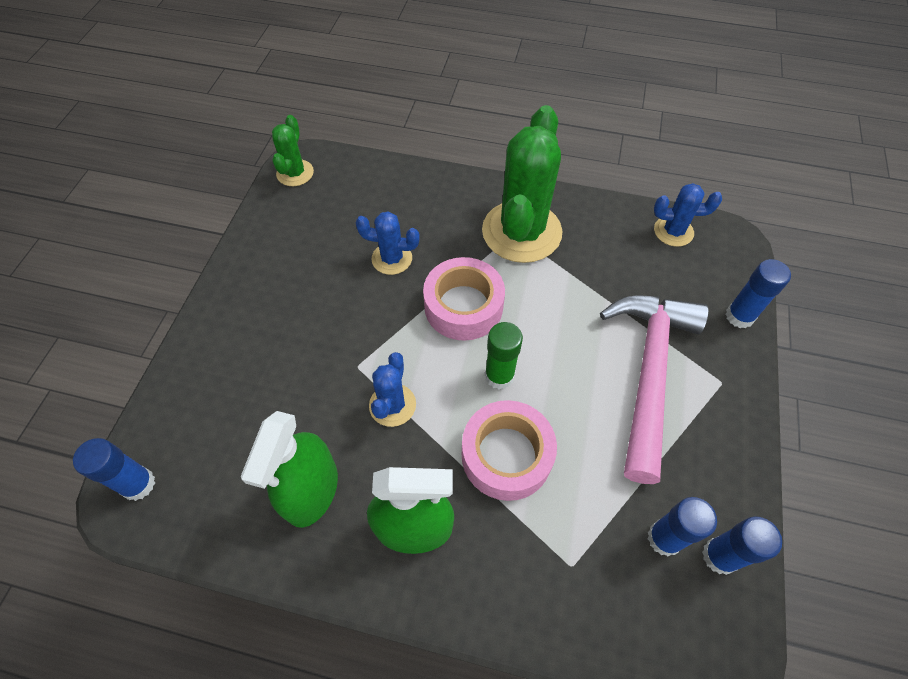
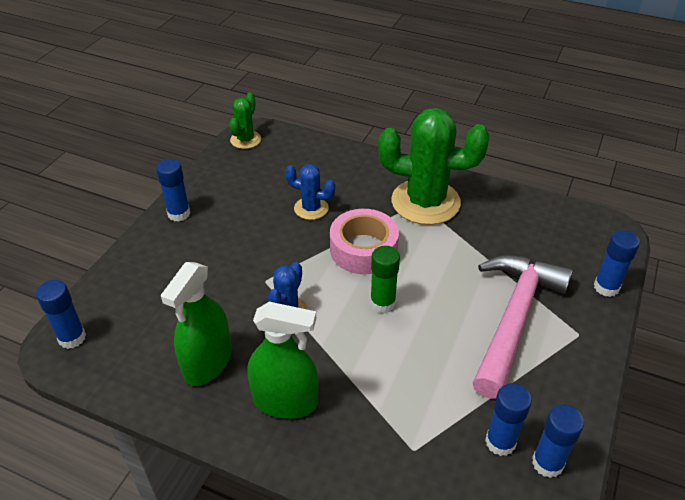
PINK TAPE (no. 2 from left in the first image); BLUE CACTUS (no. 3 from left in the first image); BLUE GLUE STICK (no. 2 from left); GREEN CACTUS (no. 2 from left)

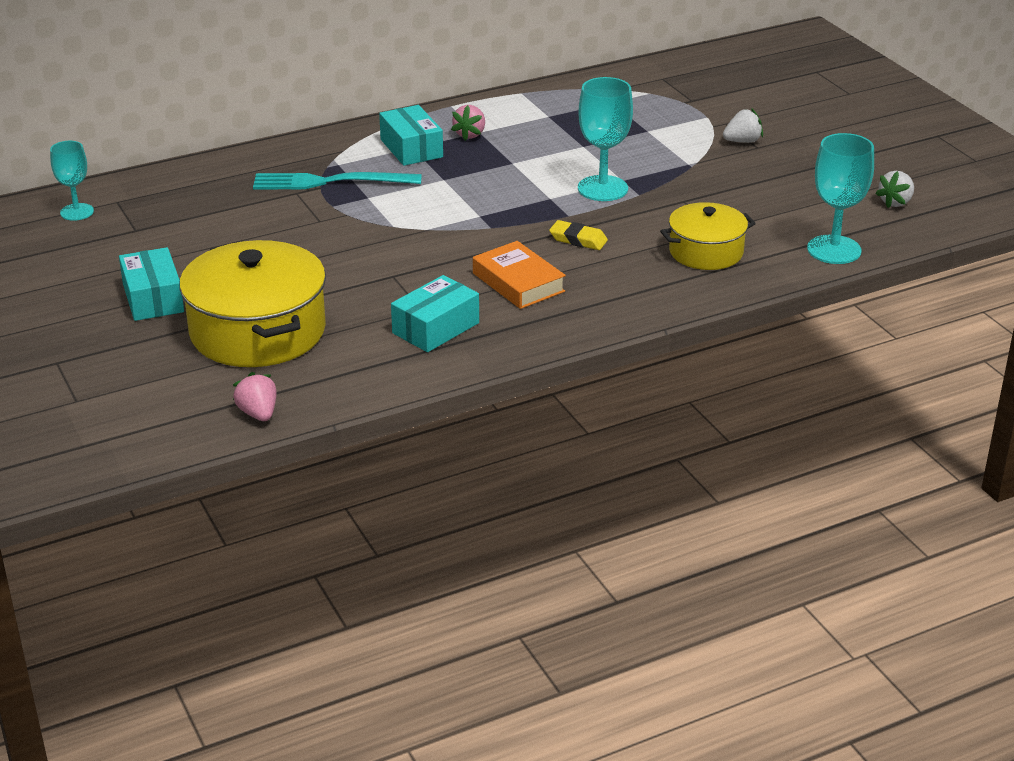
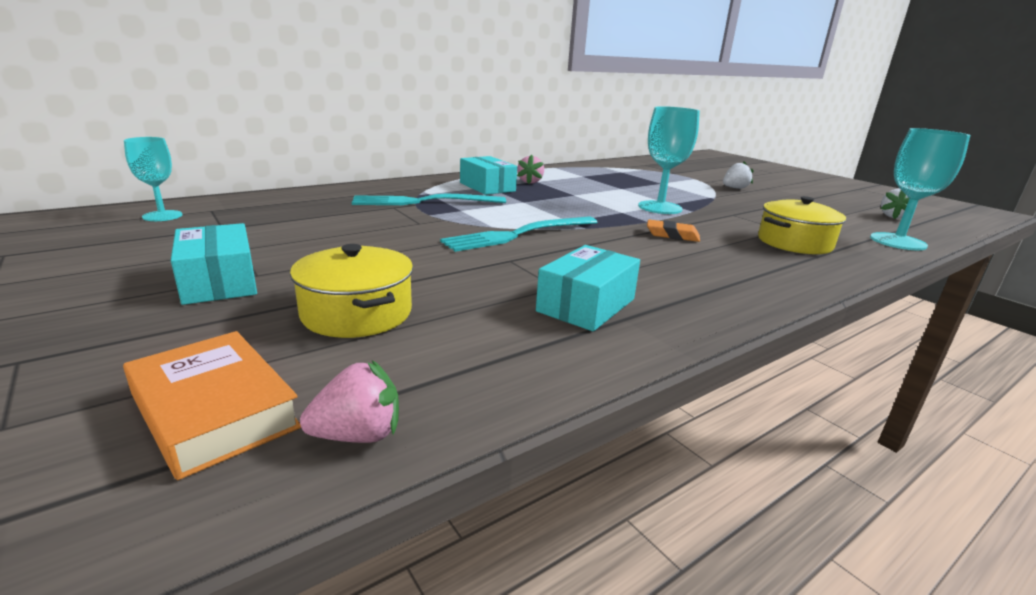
TURQUOISE FORK (no. 2 from left); ORANGE BOOK; ORANGE ERASER; PINK STRAWBERRY (no. 1 from left); YELLOW POT (no. 1 from left)

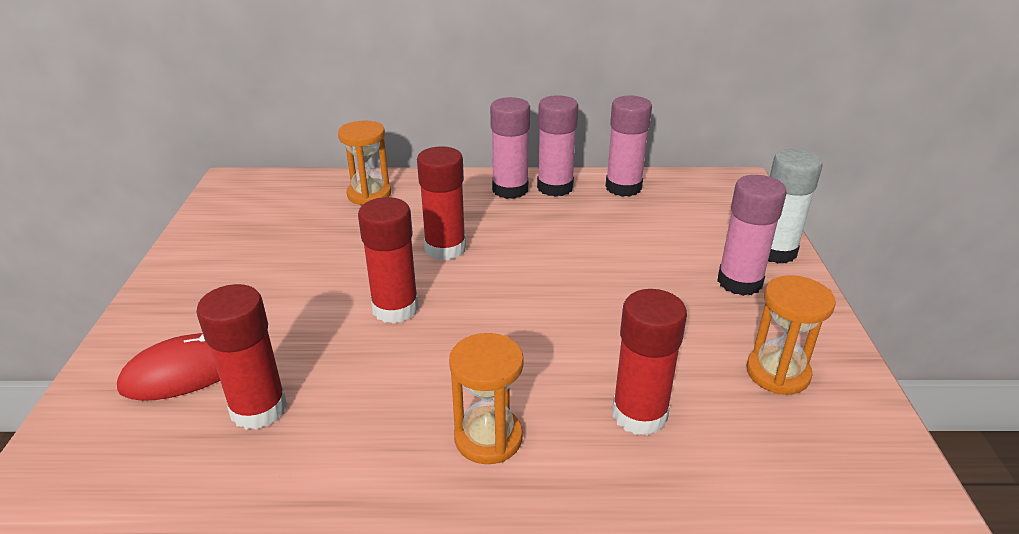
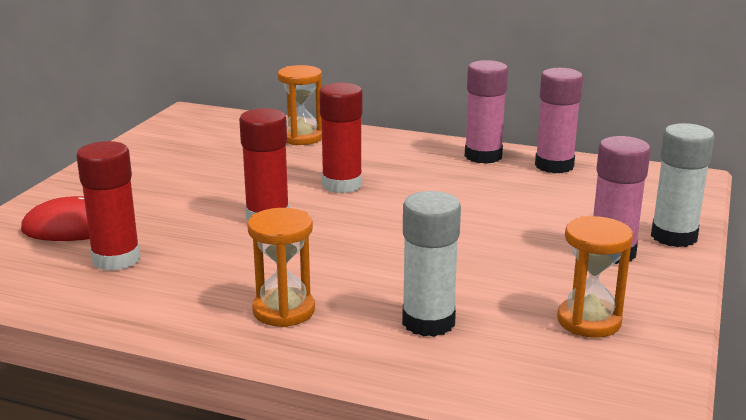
PINK GLUE STICK (no. 1 from left in the first image); WHITE GLUE STICK (no. 1 from left)

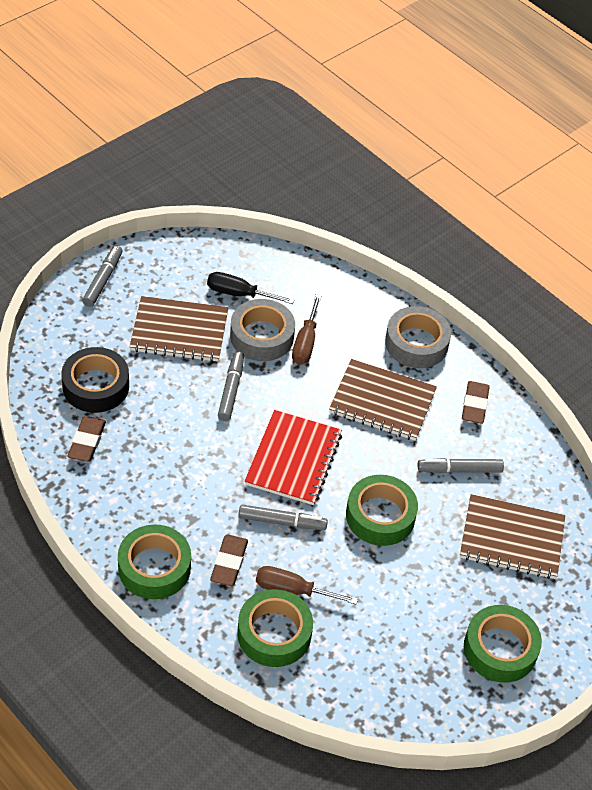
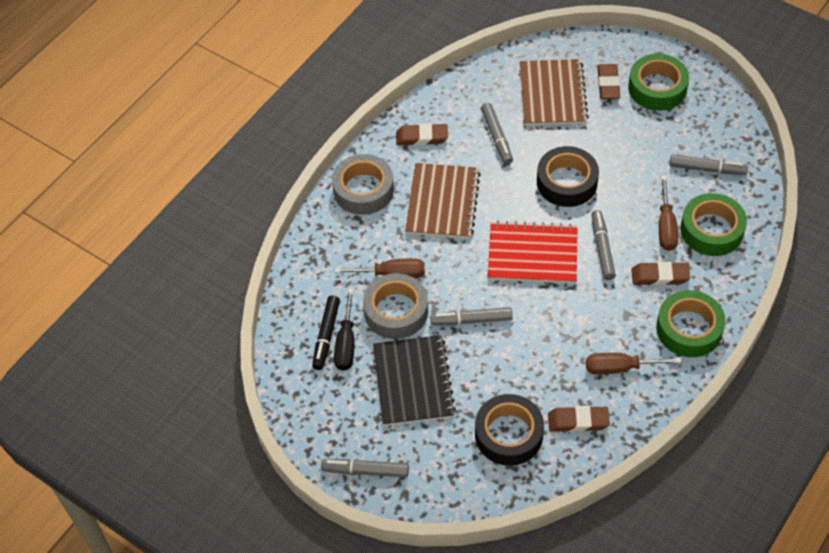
BLACK MARKER; BROWN SCREWDRIVER (no. 2 from left); BROWN ERASER (no. 3 from left); GREY MARKER (no. 5 from left); BLACK NOTEBOOK; BLACK TAPE (no. 2 from left)

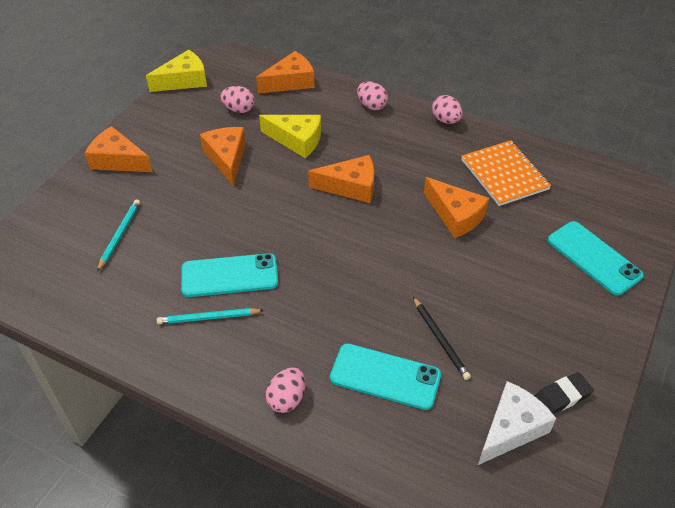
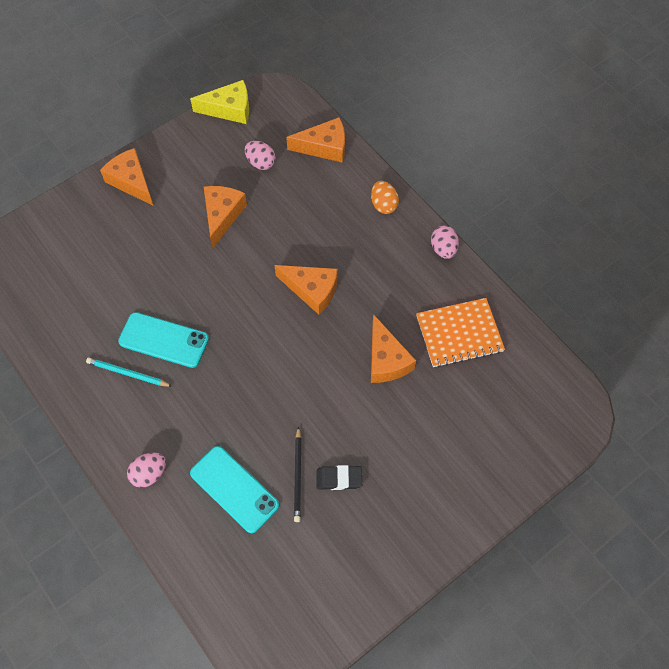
TURQUOISE PENCIL (no. 1 from left in the first image); YELLOW CHEESE (no. 2 from left in the first image); WHITE CHEESE; TURQUOISE PHONE (no. 3 from left in the first image); BLACK ERASER; ORANGE EGG; ORANGE NOTEBOOK

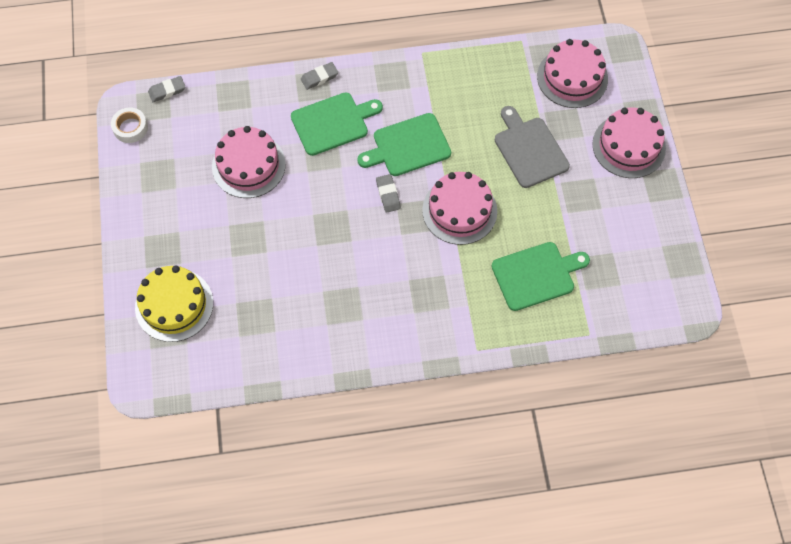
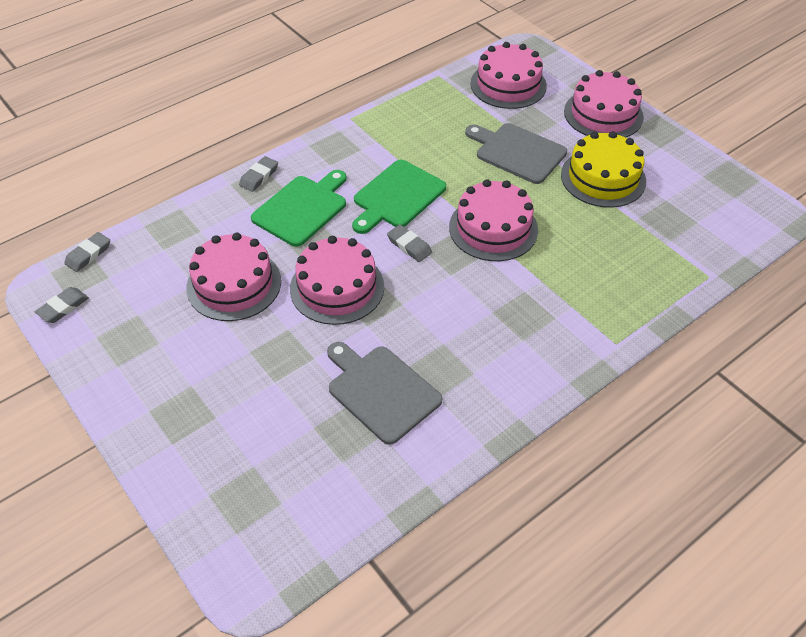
GREEN CUTTING BOARD (no. 3 from left in the first image); PINK CAKE (no. 2 from left); GREY CUTTING BOARD (no. 1 from left); YELLOW CAKE; GREY ERASER (no. 1 from left)

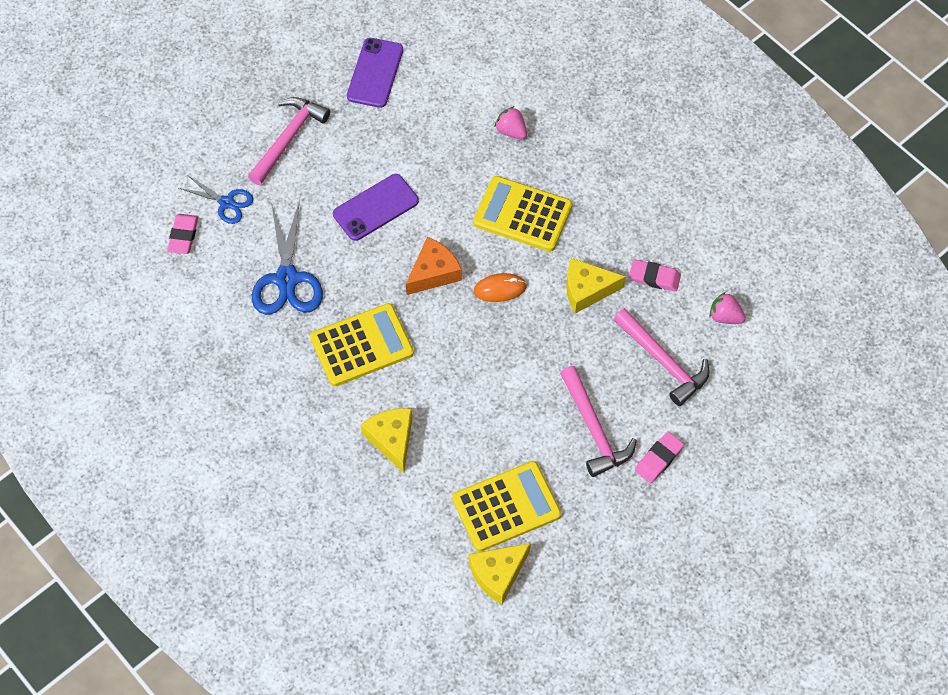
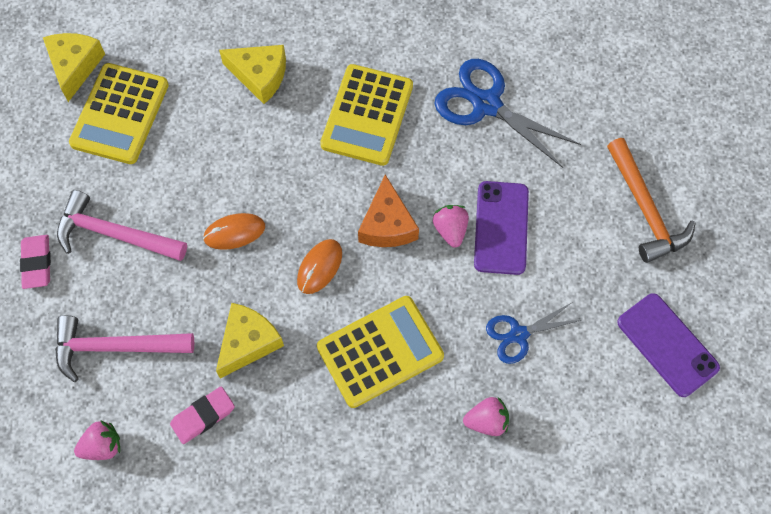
PINK ERASER (no. 1 from left in the first image); ORANGE MOUSE (no. 1 from left); PINK STRAWBERRY (no. 2 from left); BLUE SCISSORS (no. 2 from left); ORANGE HAMMER

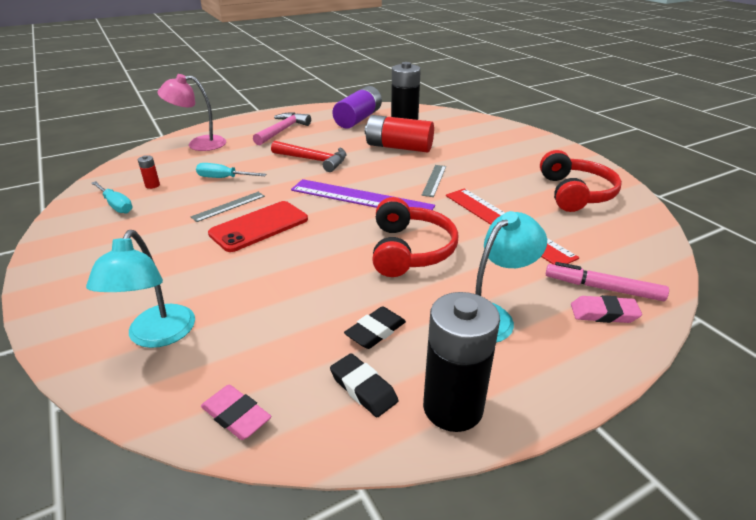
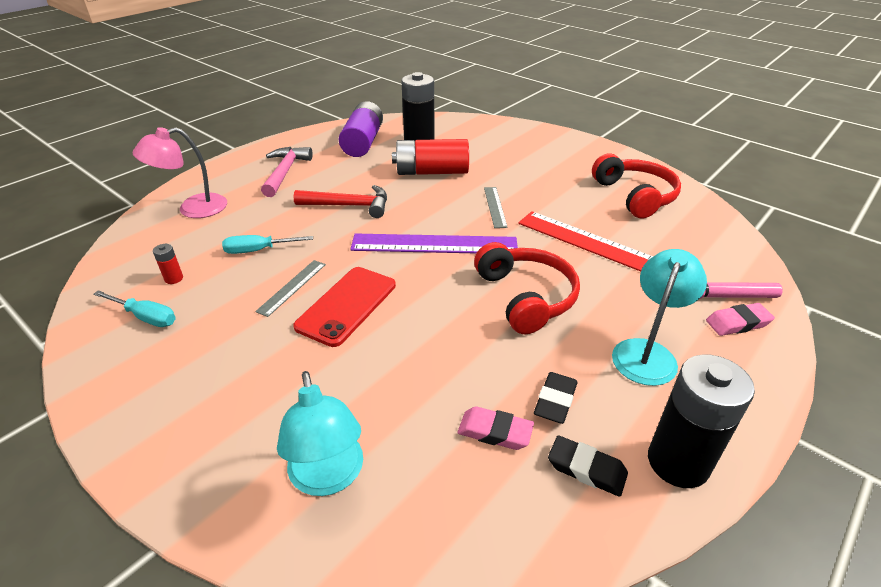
PINK ERASER (no. 1 from left)

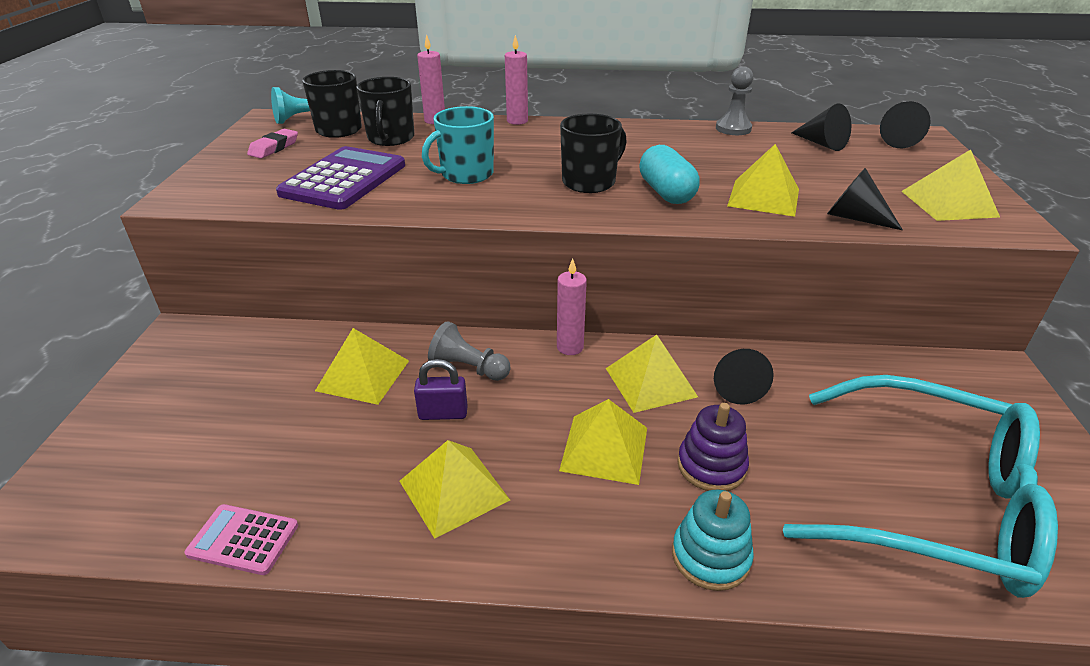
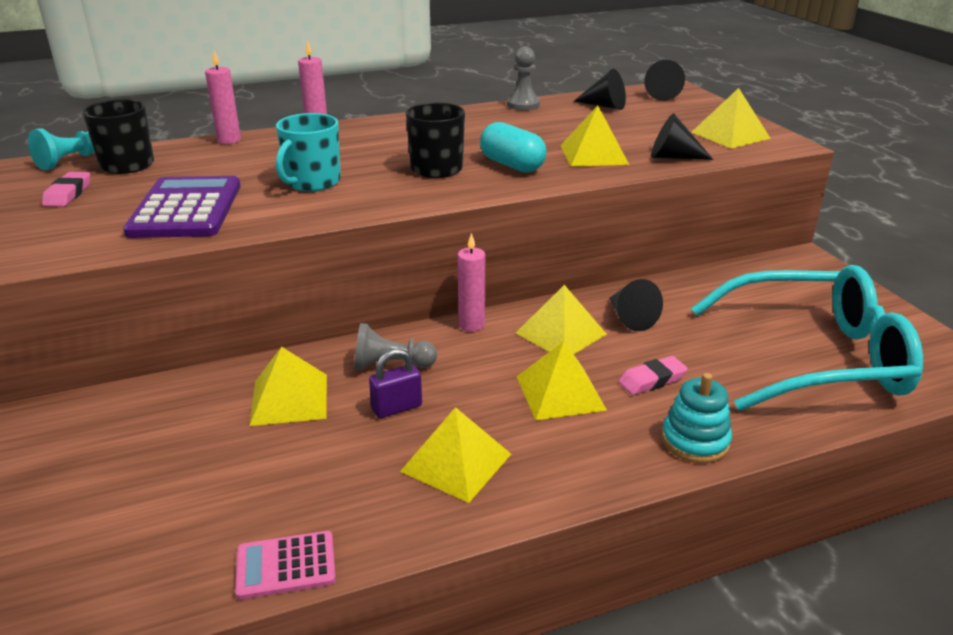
BLACK MUG (no. 2 from left in the first image); PINK ERASER (no. 2 from left)

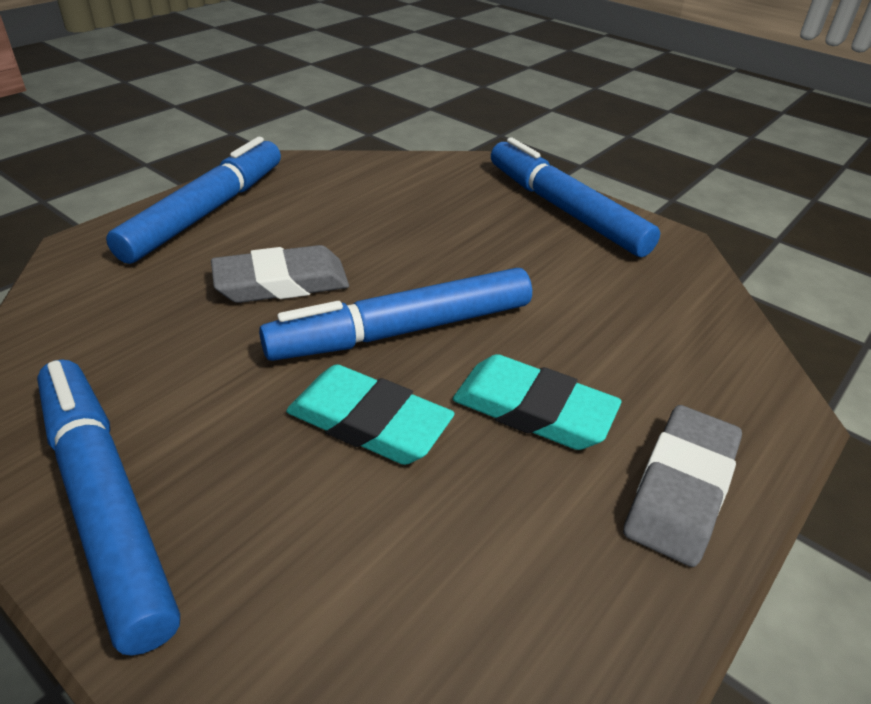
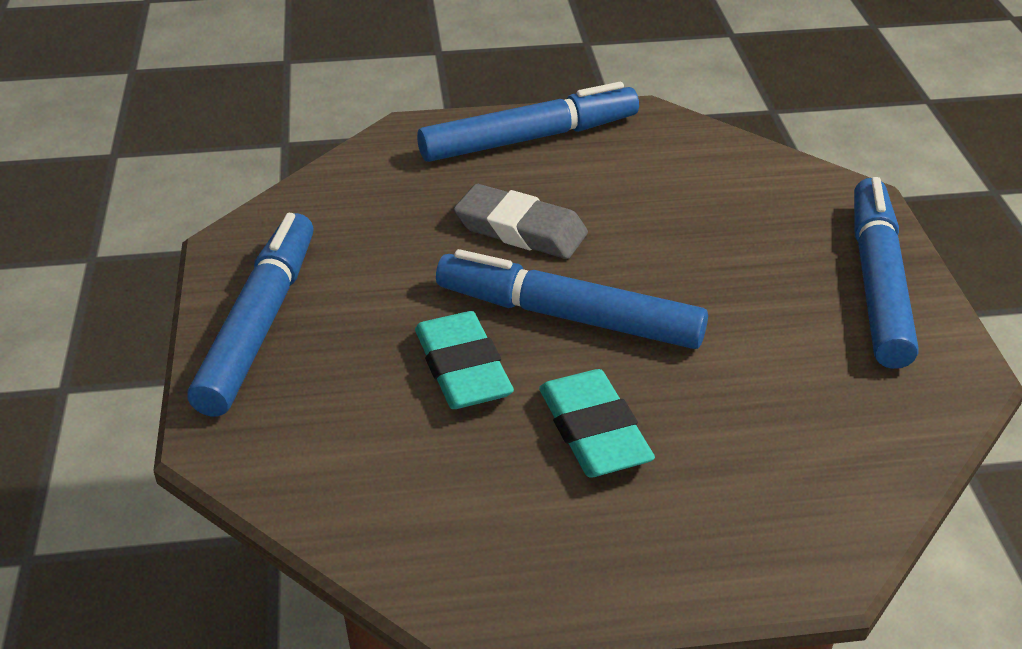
GREY ERASER (no. 2 from left in the first image)

